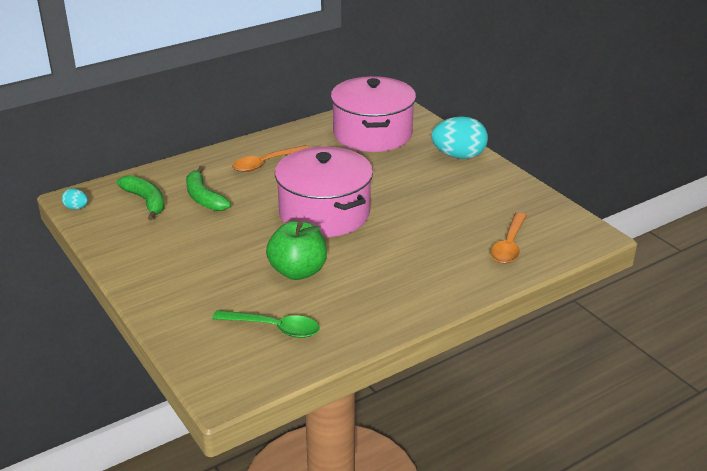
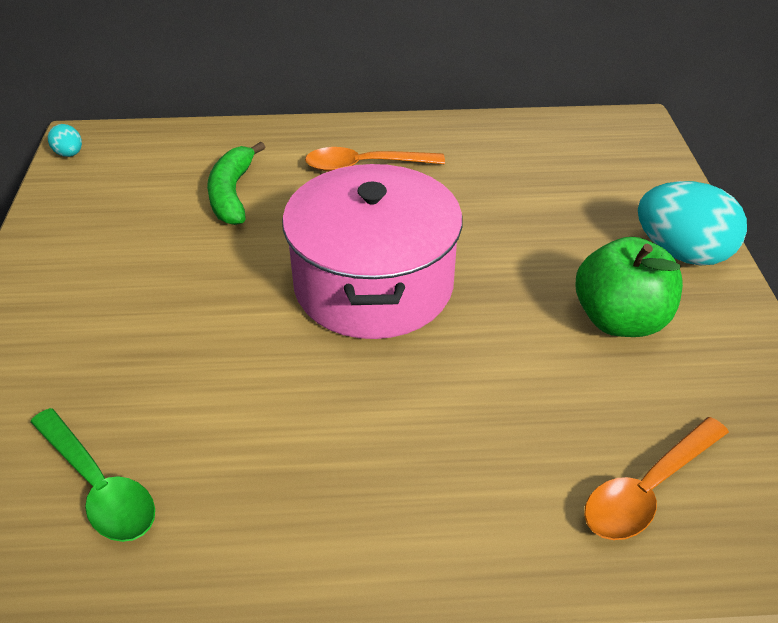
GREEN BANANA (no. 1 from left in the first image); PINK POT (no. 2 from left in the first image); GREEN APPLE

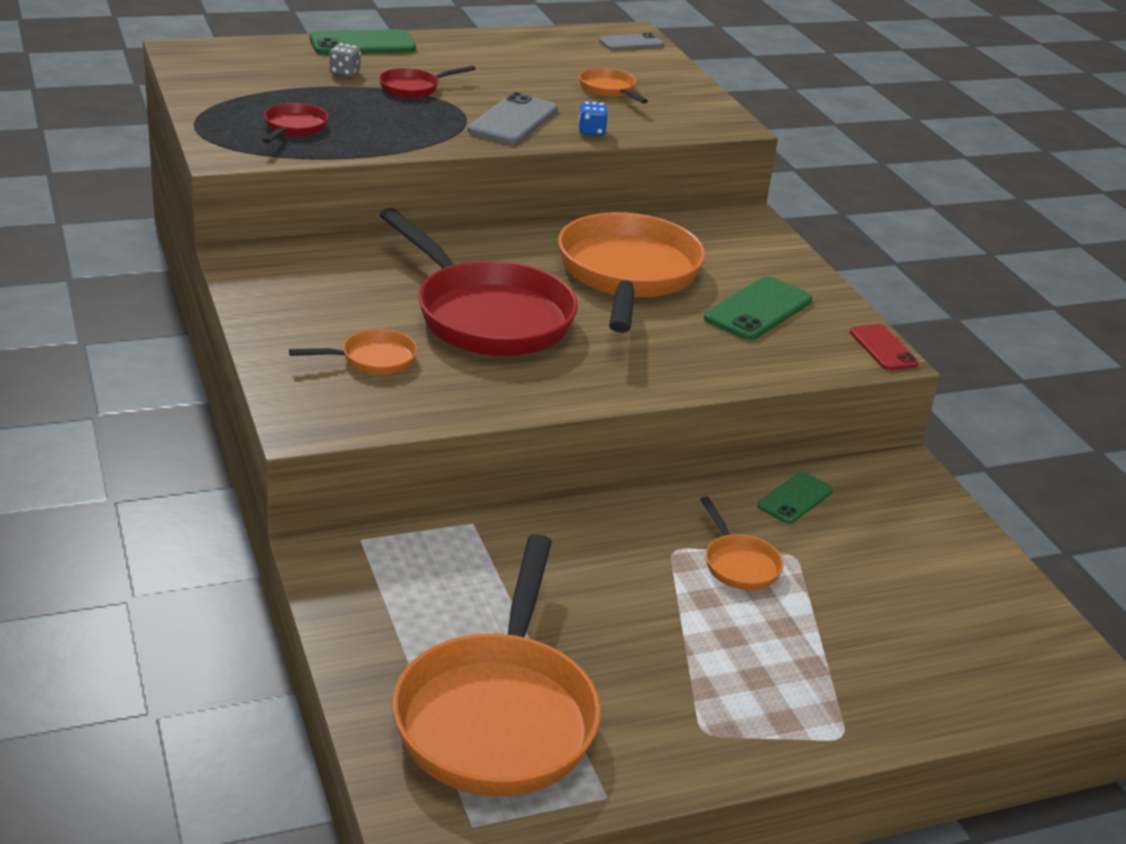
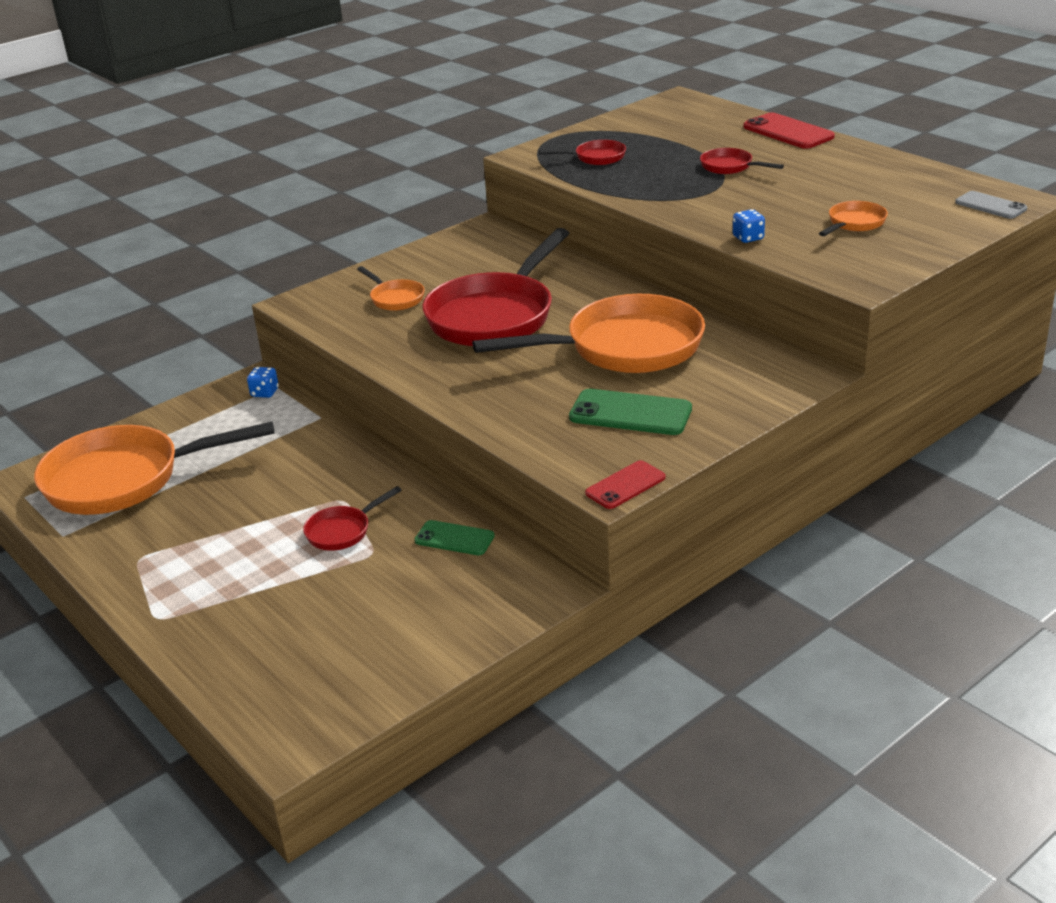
GREY DICE; GREY PHONE (no. 1 from left in the first image); BLUE DICE (no. 1 from left); RED PHONE (no. 2 from left); RED PAN (no. 1 from left)

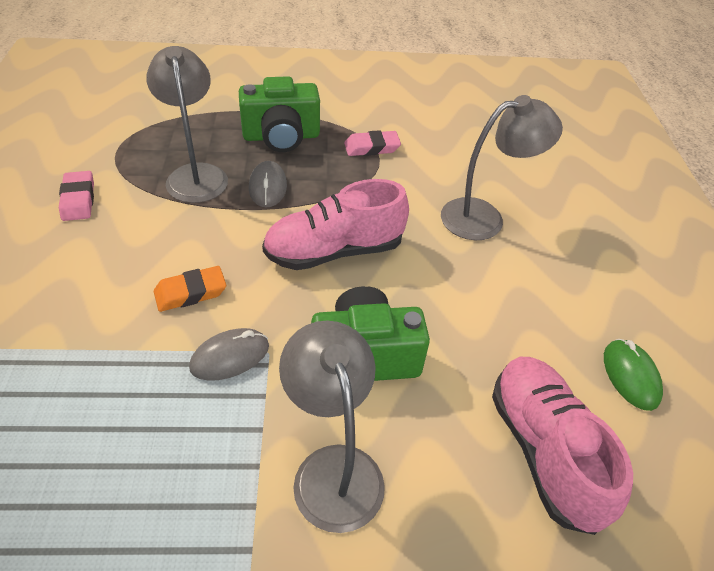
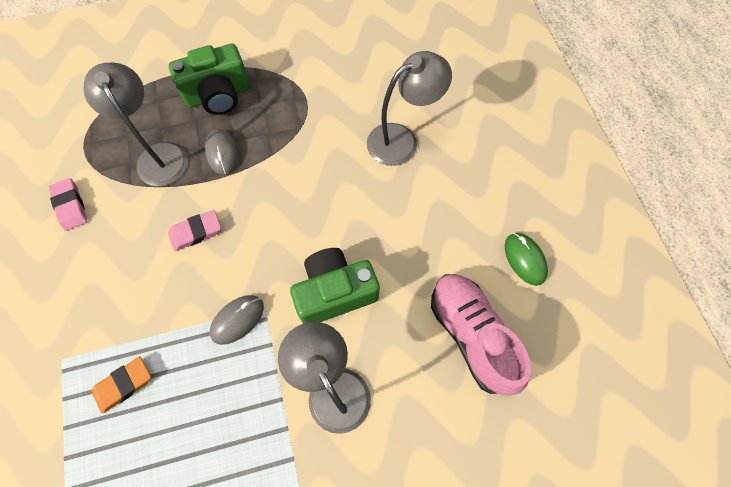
PINK SHOE (no. 1 from left in the first image); ORANGE ERASER; PINK ERASER (no. 2 from left)

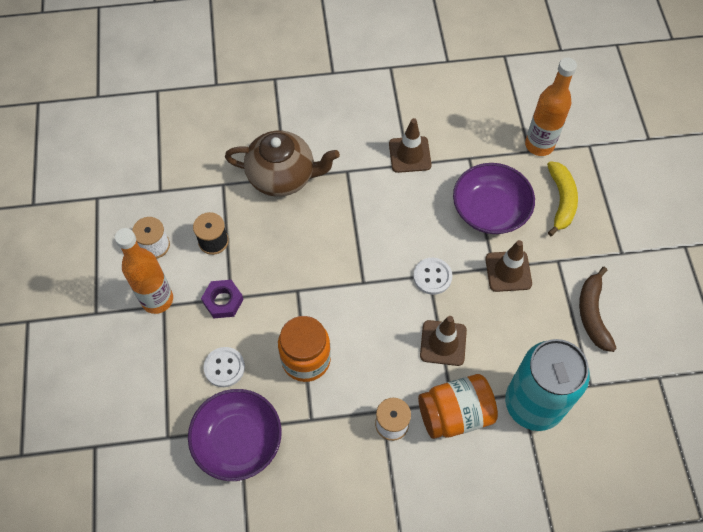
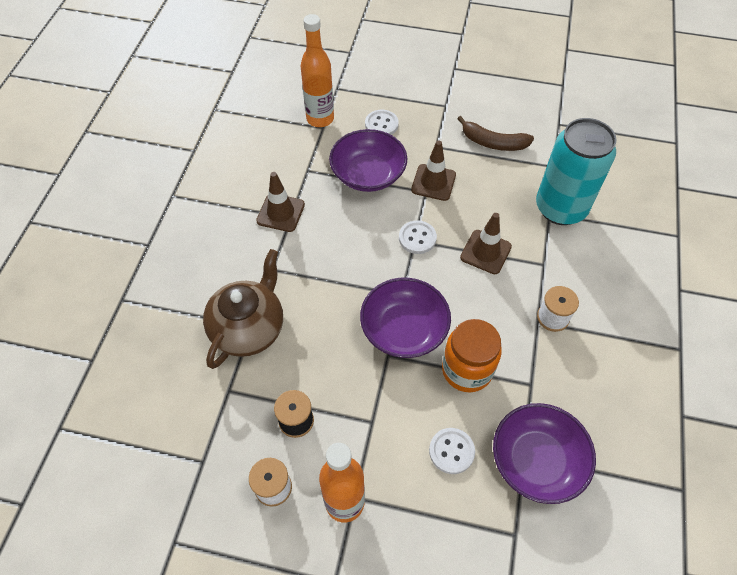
PURPLE NUT; ORANGE JAR (no. 2 from left in the first image); PURPLE BOWL (no. 2 from left); WHITE BUTTON (no. 1 from left)

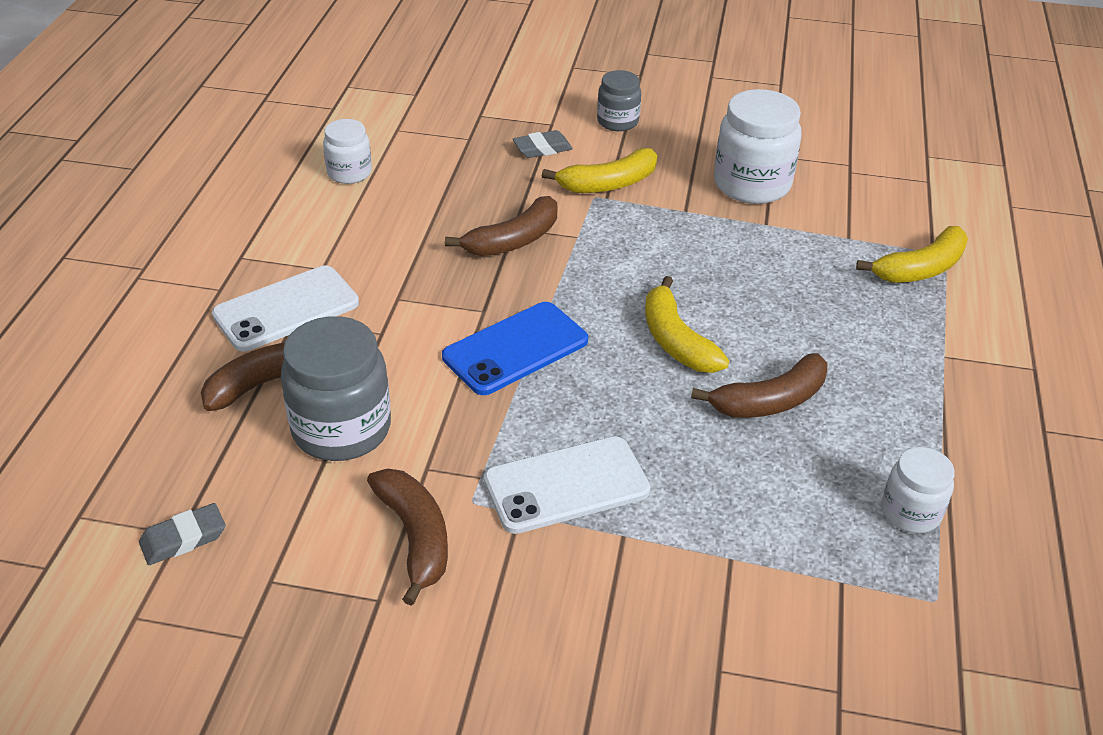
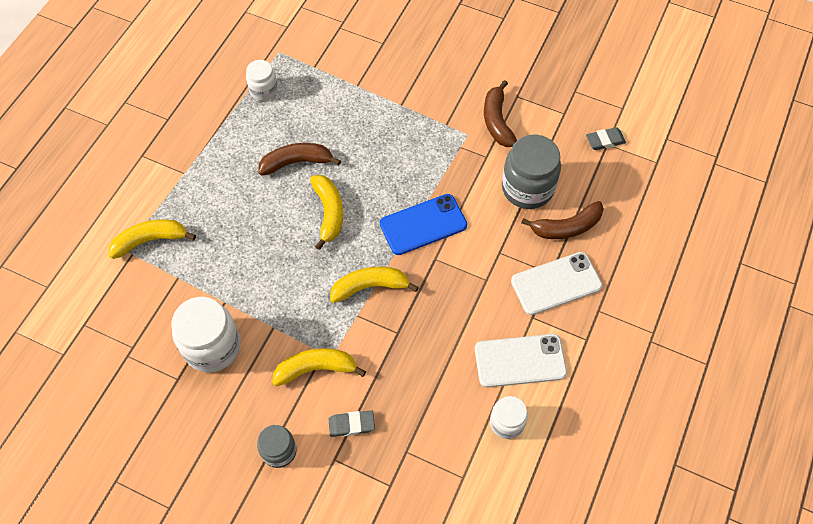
BROWN BANANA (no. 3 from left in the first image); YELLOW BANANA (no. 4 from left); WHITE PHONE (no. 1 from left)

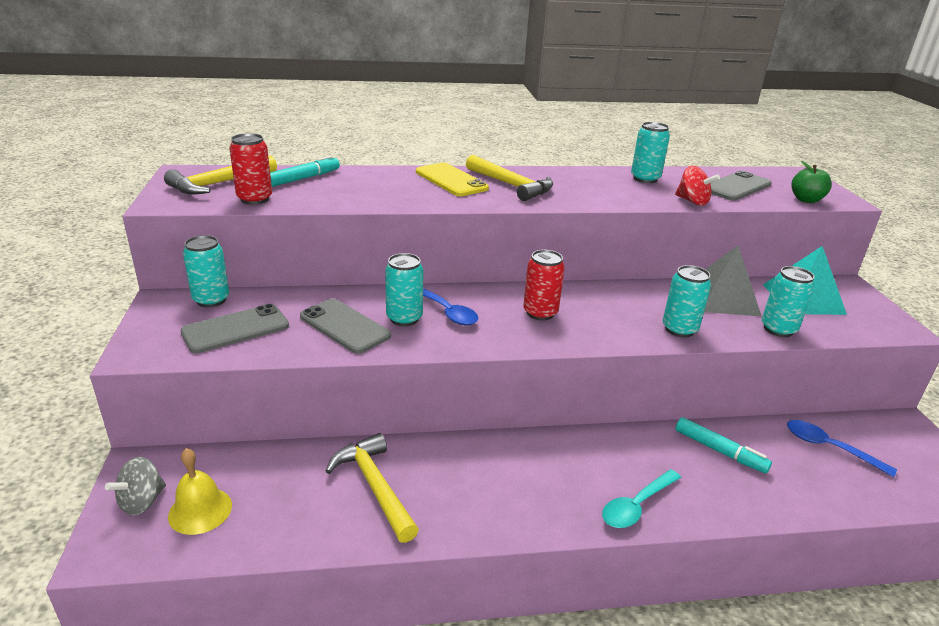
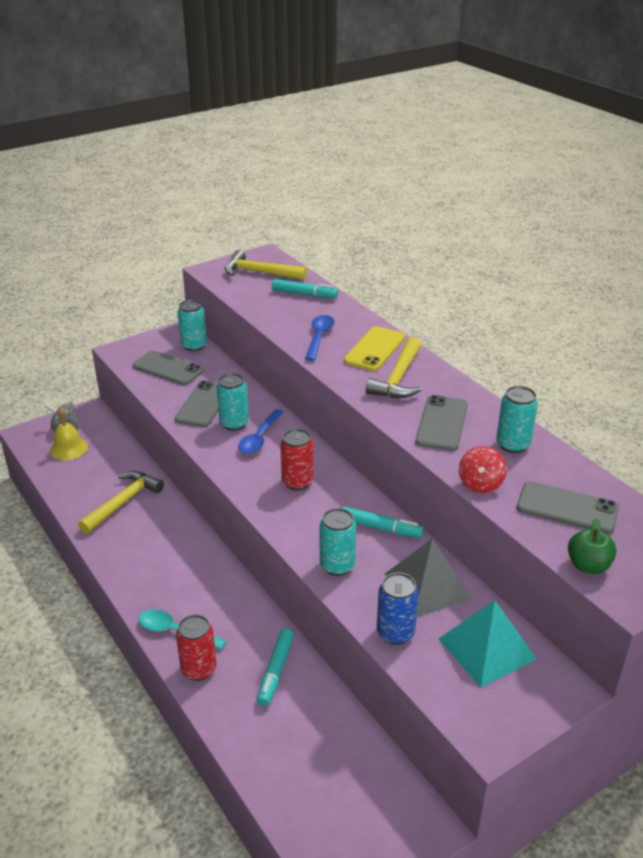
TURQUOISE MARKER (no. 3 from left); GREY PHONE (no. 3 from left); RED CAN (no. 1 from left); BLUE SPOON (no. 2 from left); BLUE CAN

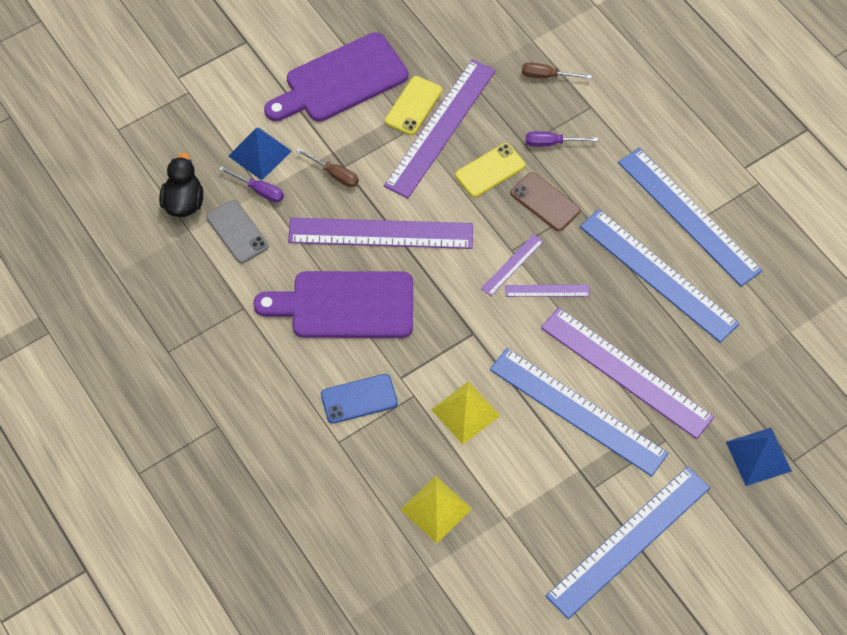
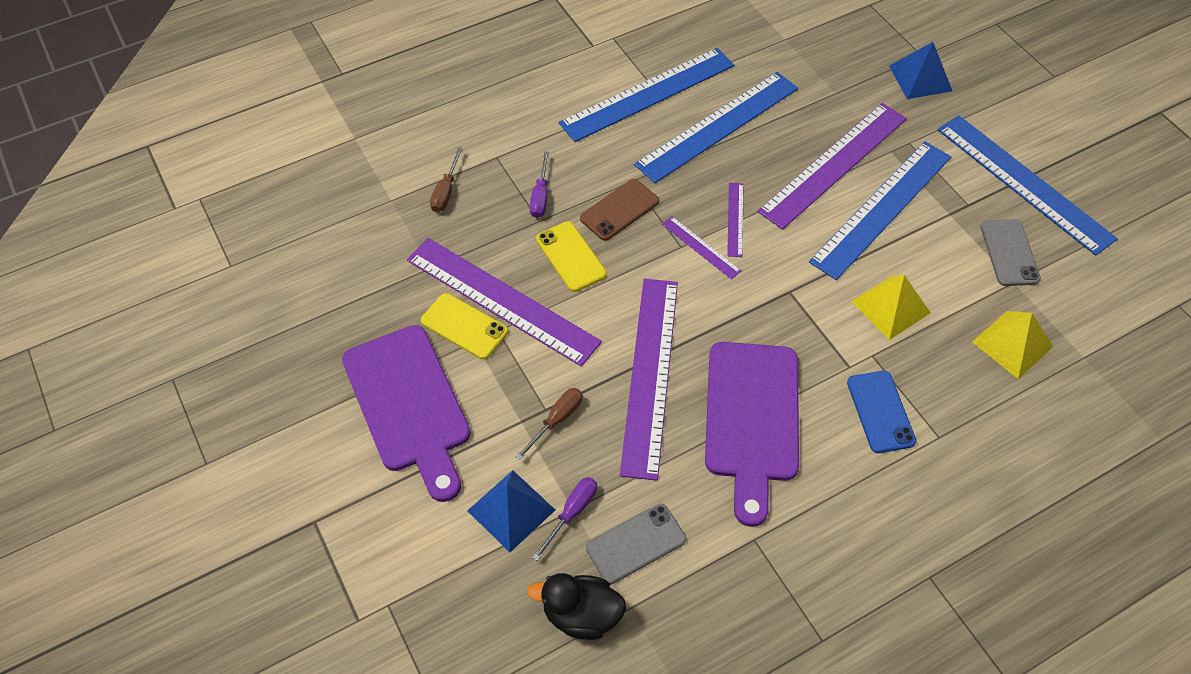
GREY PHONE (no. 2 from left)

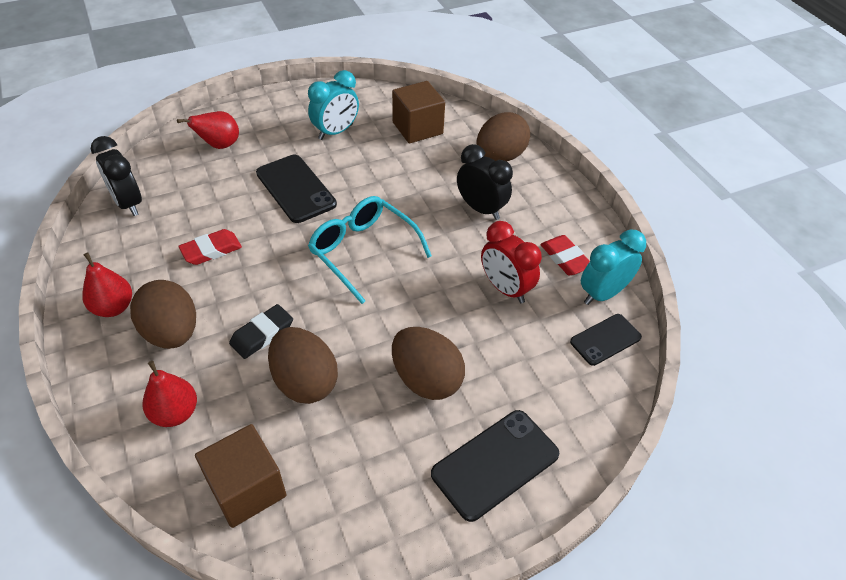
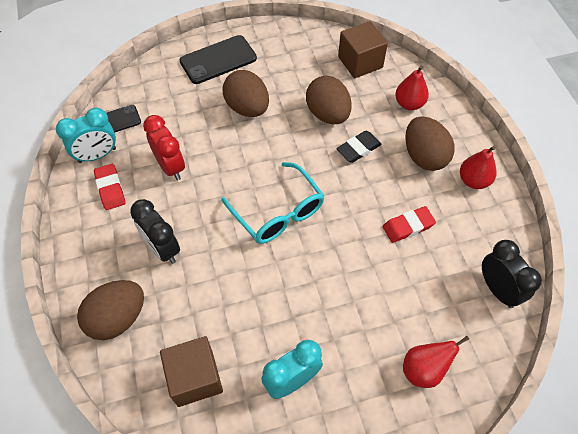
BLACK PHONE (no. 1 from left in the first image)

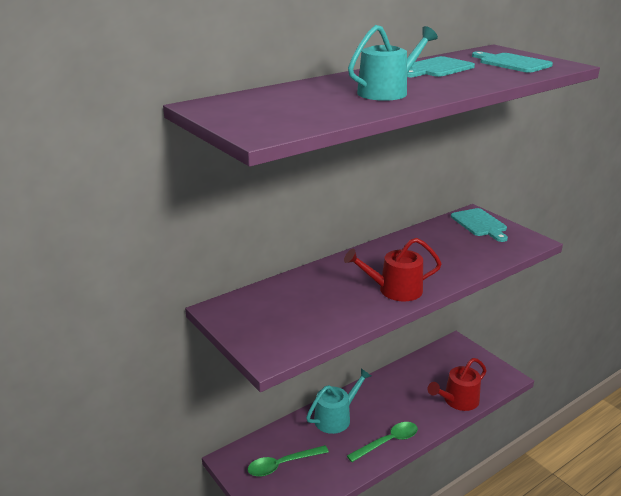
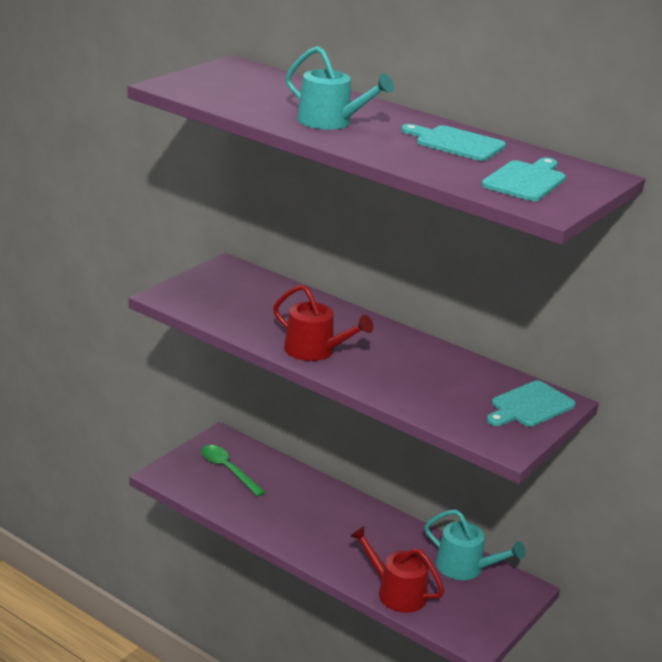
GREEN SPOON (no. 2 from left in the first image); TURQUOISE WATERING CAN (no. 2 from left); RED WATERING CAN (no. 1 from left)

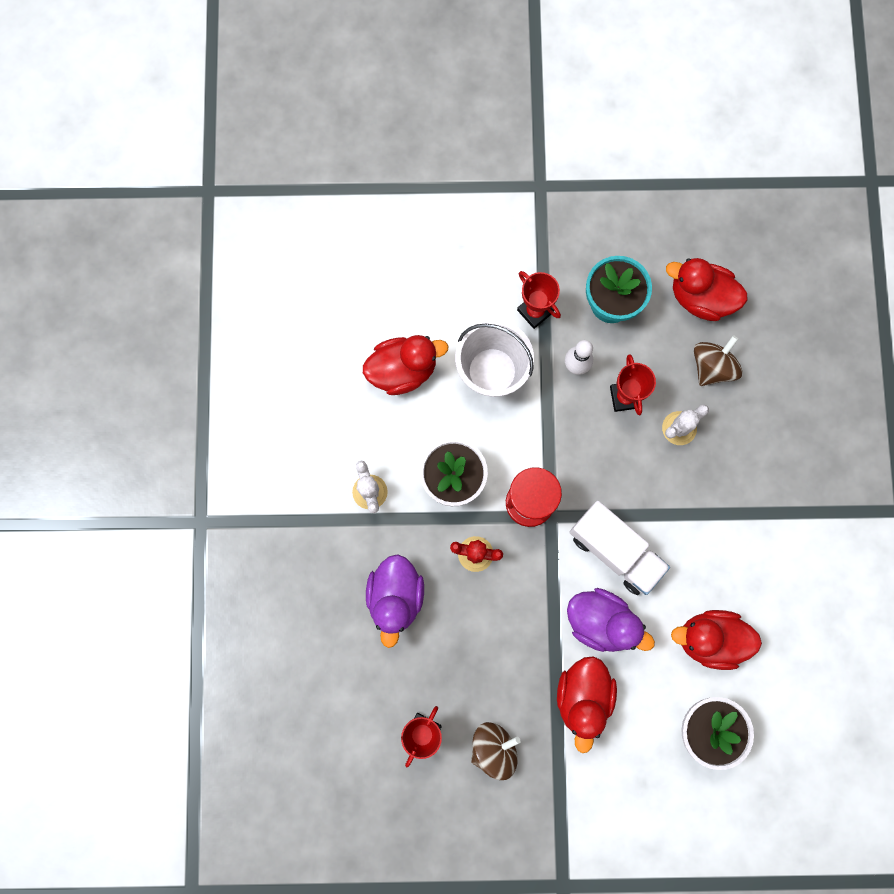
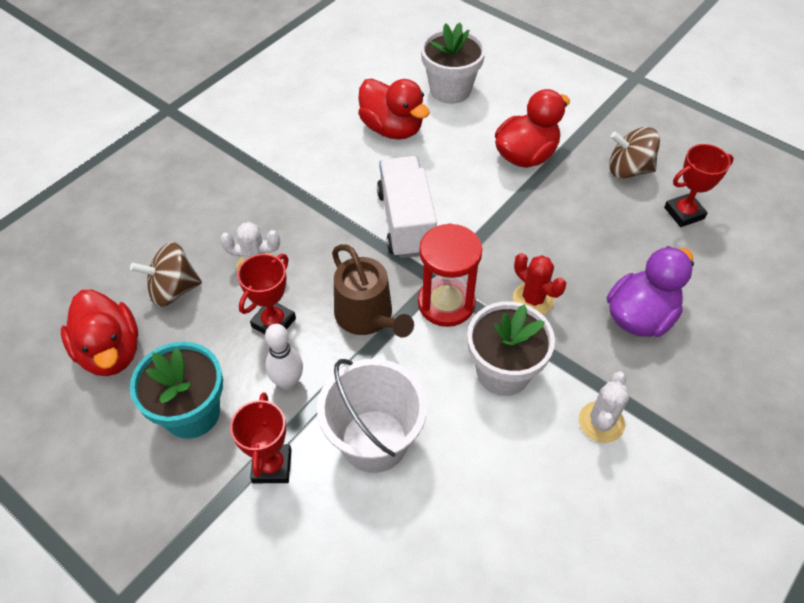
RED DUCK (no. 1 from left in the first image); PURPLE DUCK (no. 2 from left in the first image); BROWN WATERING CAN

